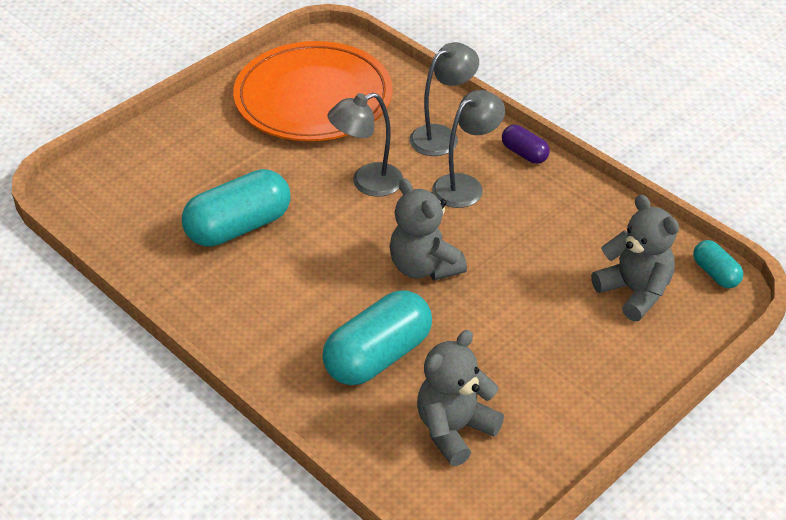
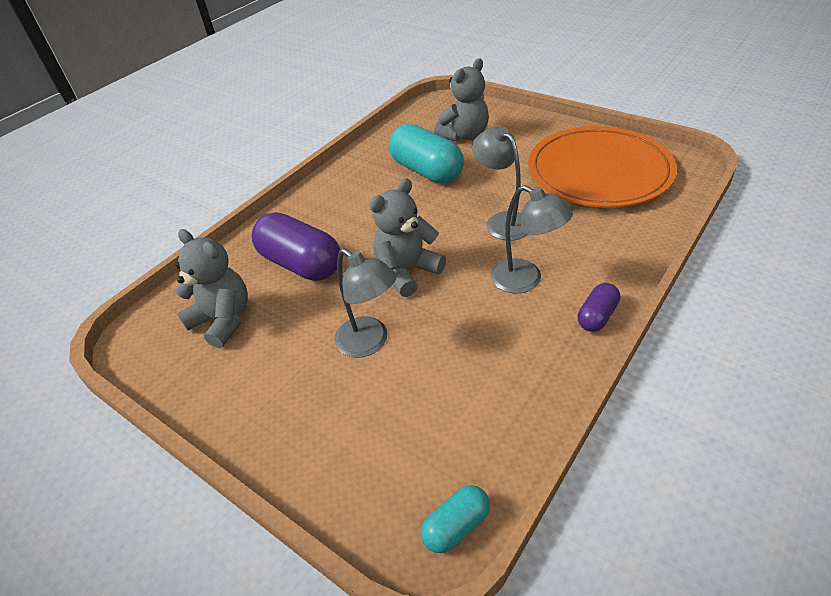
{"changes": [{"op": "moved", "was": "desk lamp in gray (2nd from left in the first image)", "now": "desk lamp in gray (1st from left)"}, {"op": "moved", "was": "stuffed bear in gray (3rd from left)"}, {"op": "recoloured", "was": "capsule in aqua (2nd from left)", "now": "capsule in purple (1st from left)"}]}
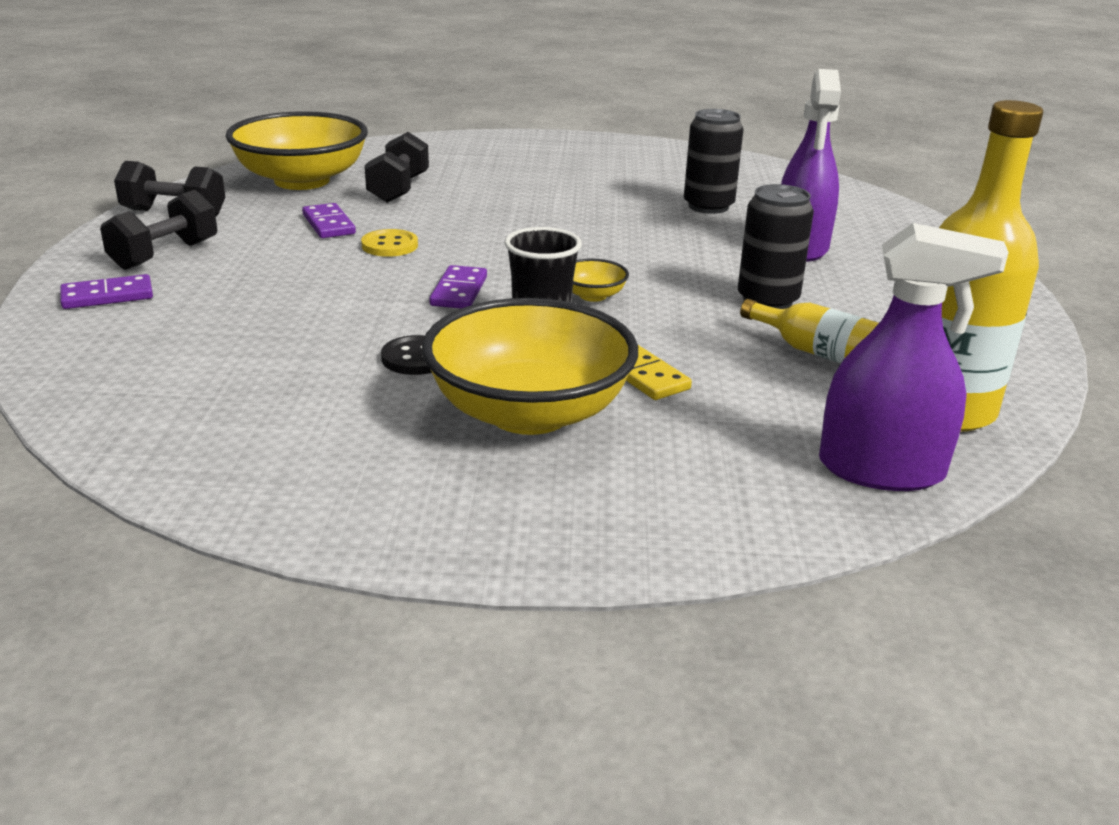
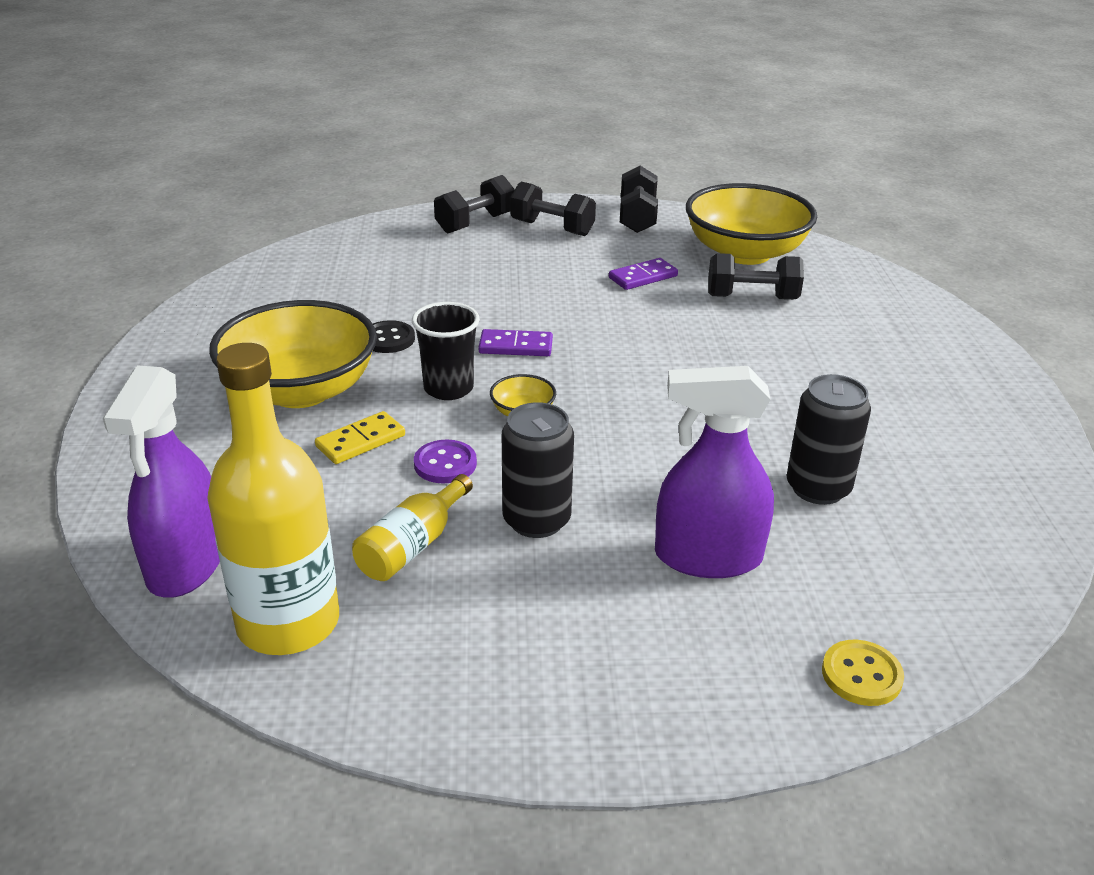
{"changes": [{"op": "moved", "was": "shirt button in yellow"}, {"op": "replaced", "was": "domino piece in purple (1st from left)", "now": "free weight in black (1st from left)"}, {"op": "added", "now": "shirt button in purple"}]}
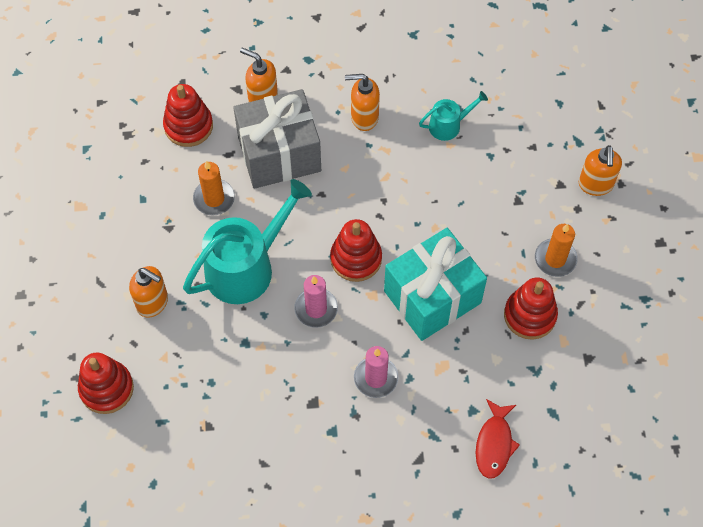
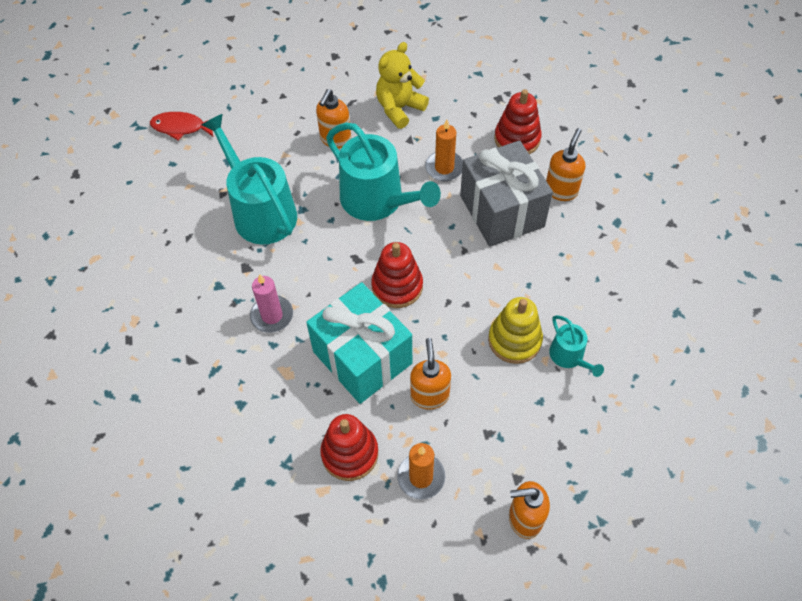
{"changes": [{"op": "moved", "was": "soap pump in orange (3rd from left in the first image)", "now": "soap pump in orange (2nd from left)"}, {"op": "removed", "was": "pillar candle in rosy (1st from left)"}, {"op": "removed", "was": "stacking rings in scarlet (1st from left)"}, {"op": "moved", "was": "toy fish in scarlet"}, {"op": "added", "now": "stuffed bear in yellow"}, {"op": "added", "now": "watering pot in aqua (1st from left)"}, {"op": "added", "now": "stacking rings in yellow"}]}
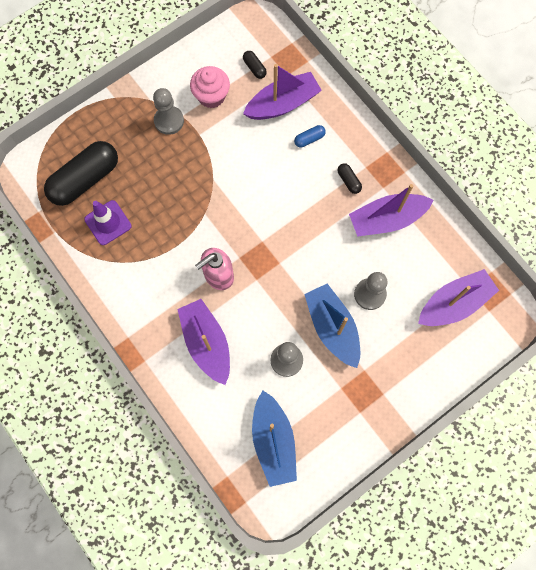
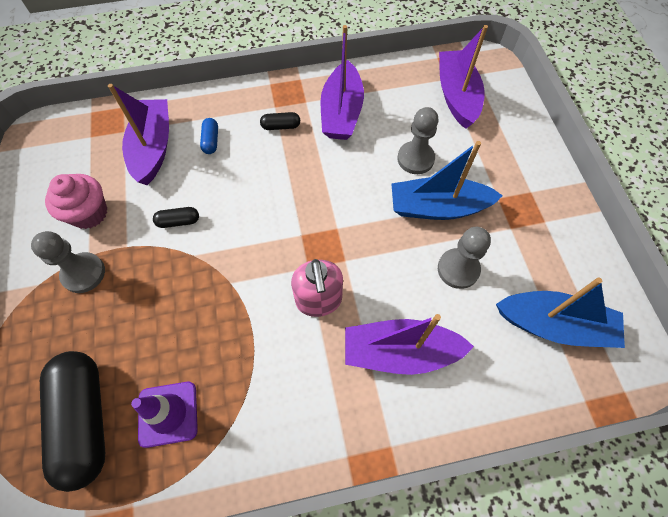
{"changes": [{"op": "moved", "was": "capsule in black (2nd from left)"}]}
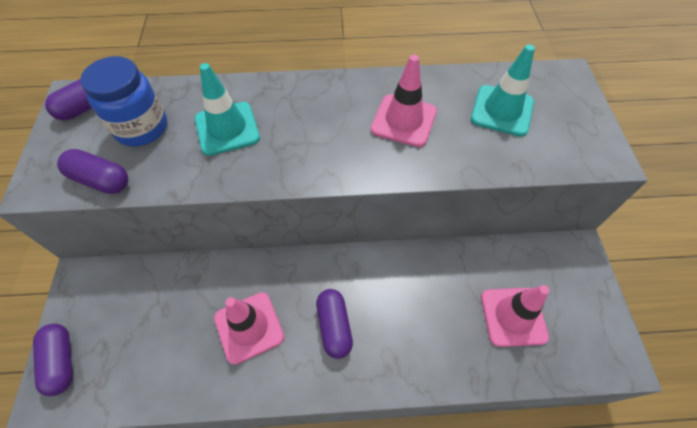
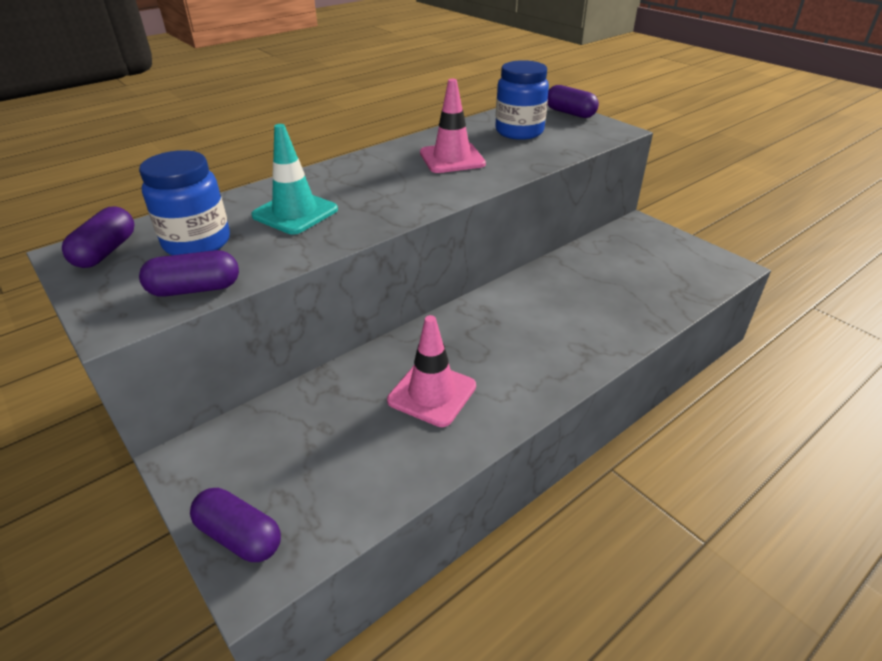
{"changes": [{"op": "replaced", "was": "road cone in aqua (2nd from left)", "now": "jam jar in cobalt (2nd from left)"}, {"op": "removed", "was": "road cone in rosy (3rd from left)"}, {"op": "moved", "was": "capsule in purple (4th from left)"}]}
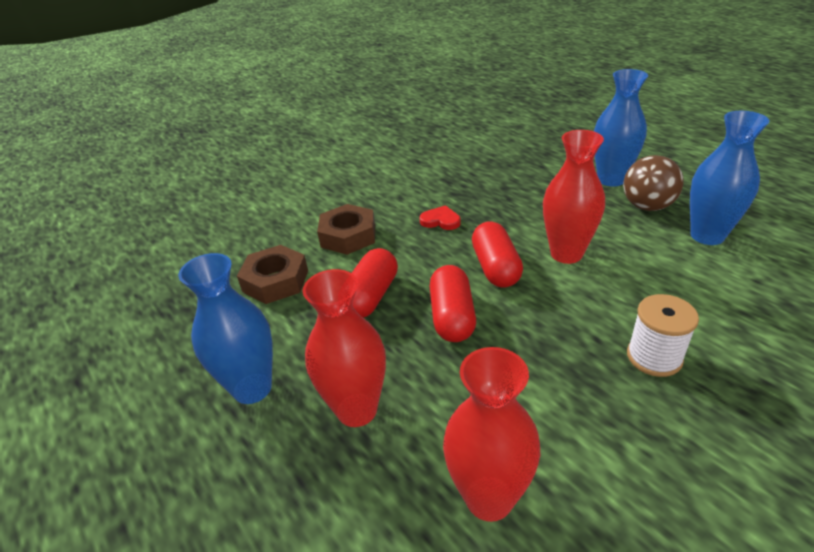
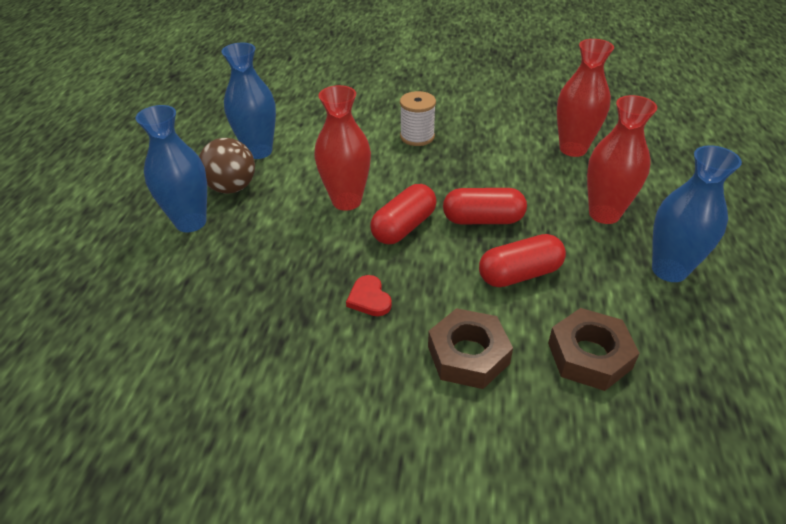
{"changes": [{"op": "turned", "was": "capsule in scarlet (2nd from left)", "clockwise": 45}]}
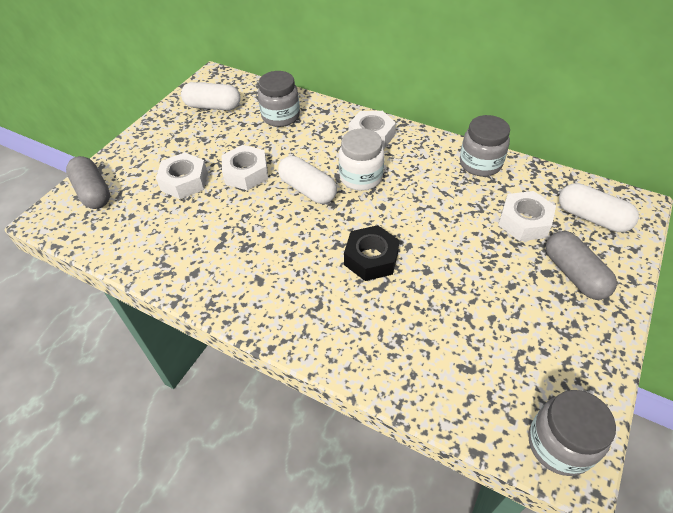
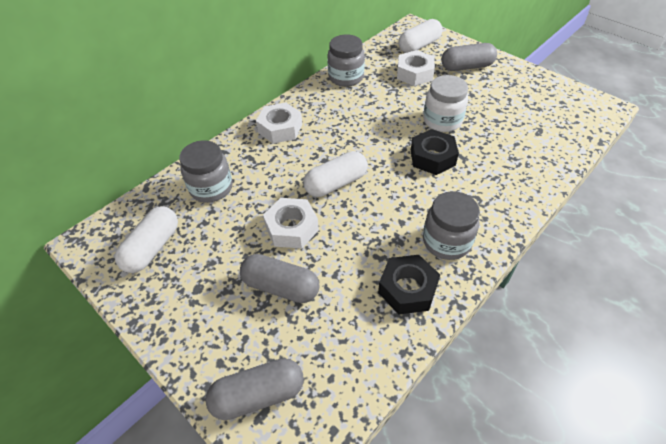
{"changes": [{"op": "moved", "was": "jam jar in snow-white"}, {"op": "replaced", "was": "hex nut in snow-white (1st from left)", "now": "capsule in gray (2nd from left)"}, {"op": "moved", "was": "jam jar in gray (3rd from left)"}, {"op": "added", "now": "hex nut in black (1st from left)"}]}
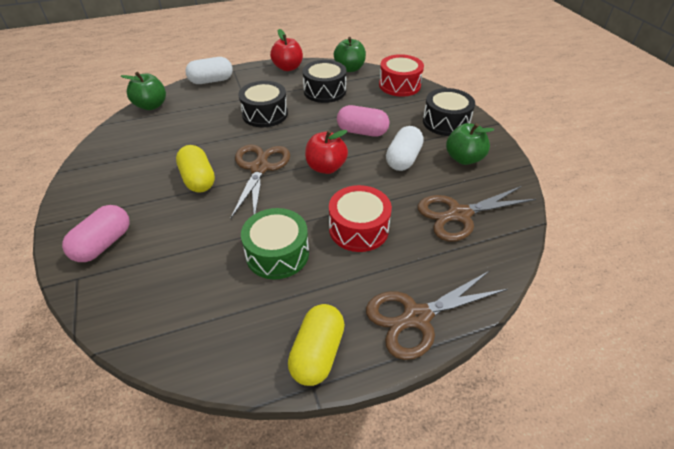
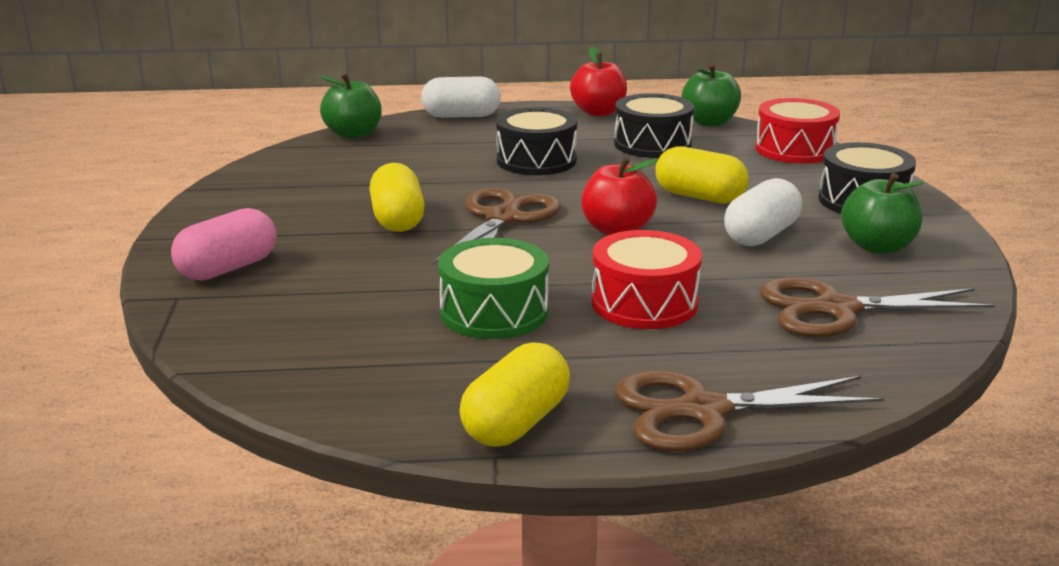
{"changes": [{"op": "recoloured", "was": "capsule in rosy (2nd from left)", "now": "capsule in yellow (3rd from left)"}]}
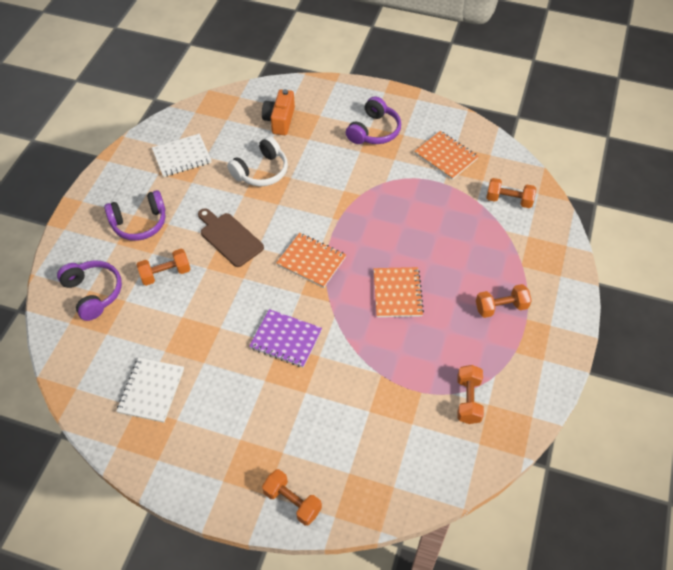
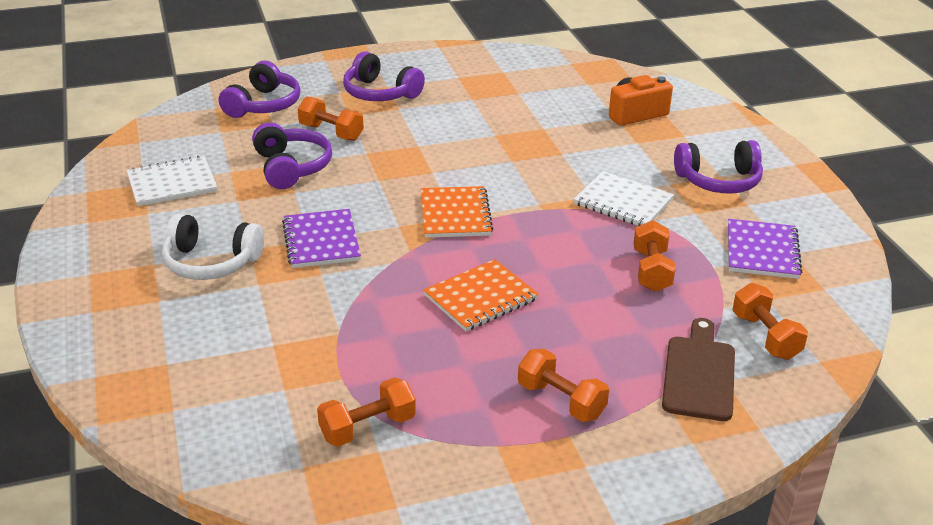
{"changes": [{"op": "recoloured", "was": "exercise book in orange (3rd from left)", "now": "exercise book in purple (2nd from left)"}, {"op": "moved", "was": "exercise book in snow-white (2nd from left)"}, {"op": "moved", "was": "headphones in snow-white"}, {"op": "moved", "was": "bread board in russet"}, {"op": "moved", "was": "free weight in orange (2nd from left in the first image)", "now": "free weight in orange (4th from left)"}, {"op": "added", "now": "headphones in purple (2nd from left)"}]}
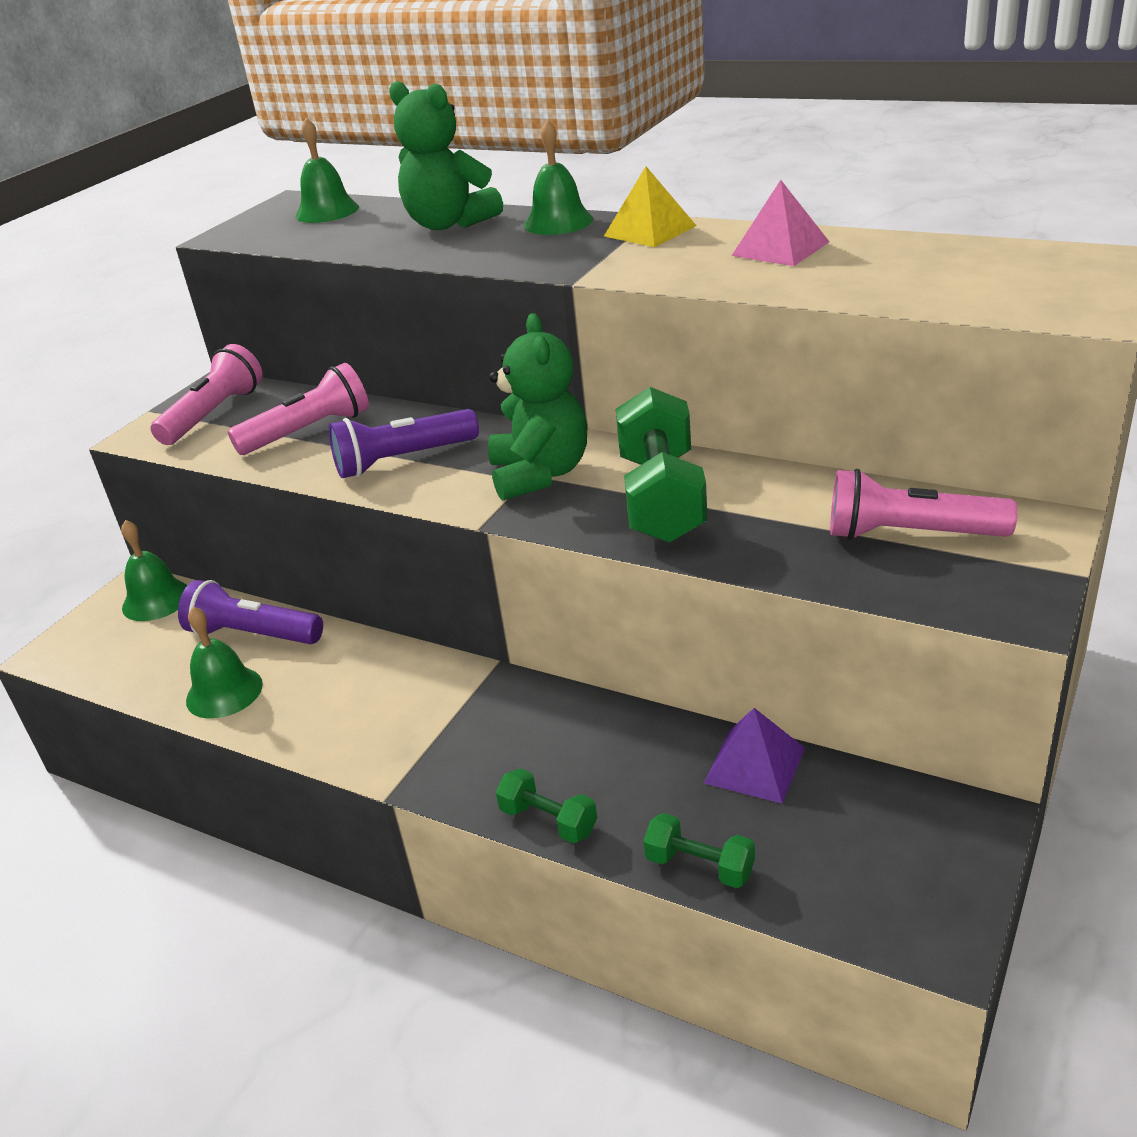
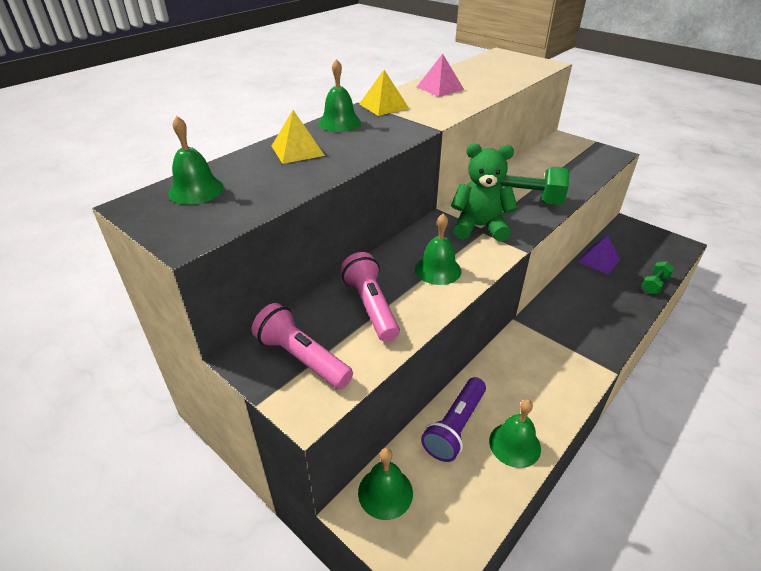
{"changes": [{"op": "replaced", "was": "stuffed bear in green (1st from left)", "now": "solid pyramid in yellow (1st from left)"}, {"op": "replaced", "was": "pocket torch in purple (2nd from left)", "now": "bell in green (4th from left)"}, {"op": "removed", "was": "pocket torch in rosy (3rd from left)"}, {"op": "removed", "was": "free weight in green (1st from left)"}]}
